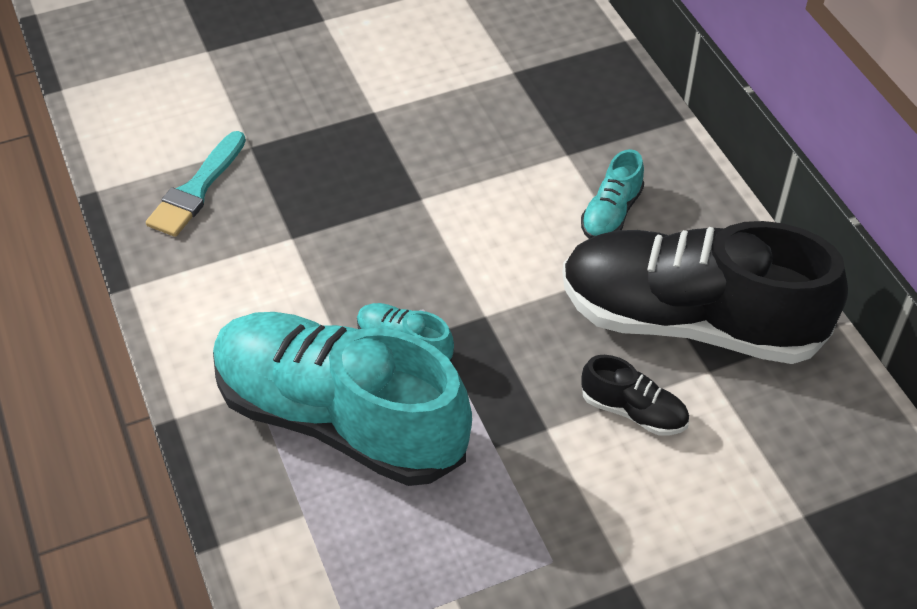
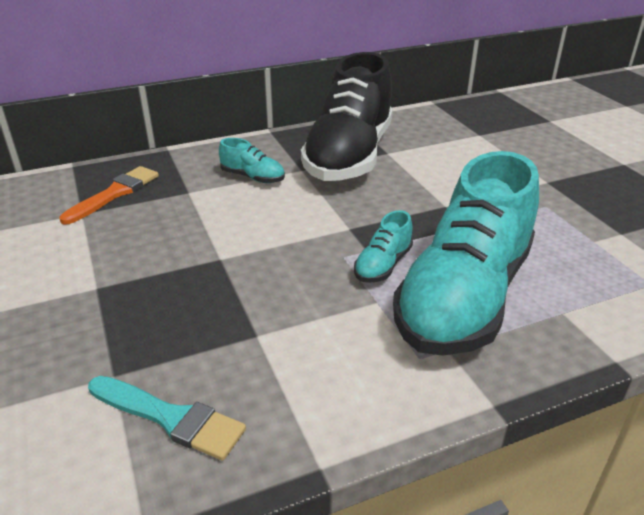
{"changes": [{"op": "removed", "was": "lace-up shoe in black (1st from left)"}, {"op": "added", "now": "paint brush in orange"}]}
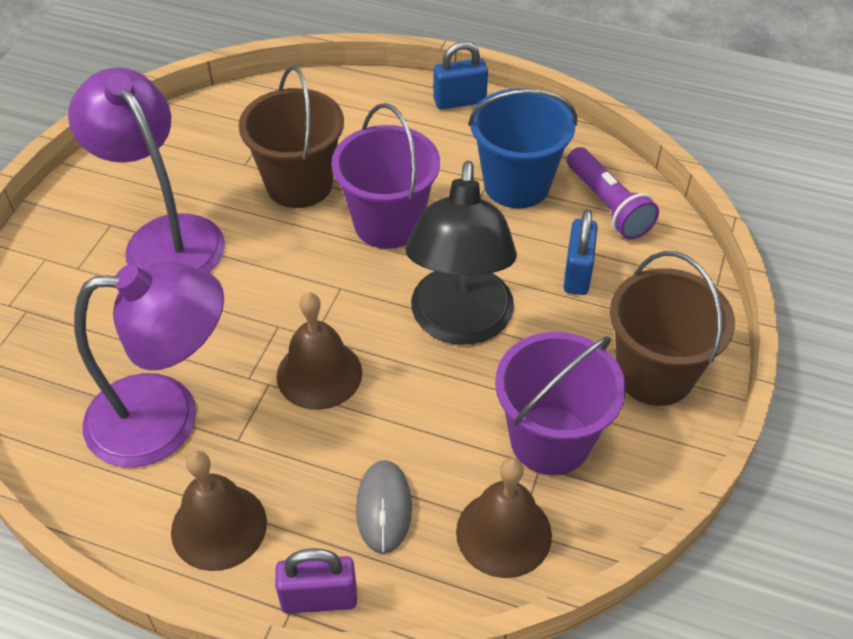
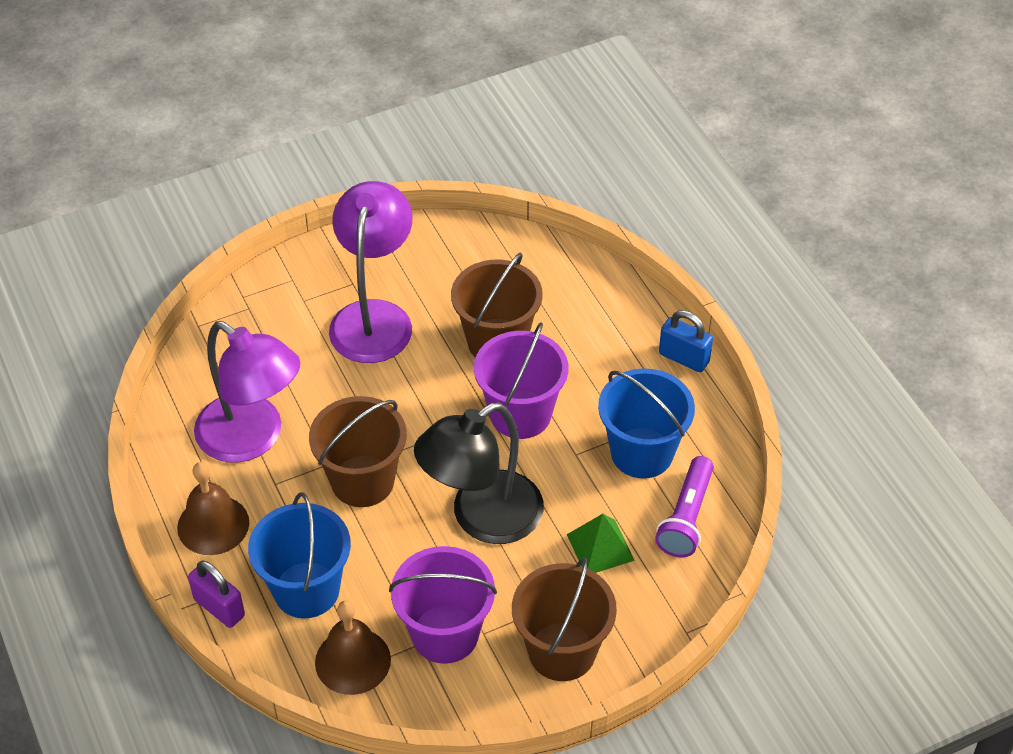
{"changes": [{"op": "replaced", "was": "lock in cobalt (2nd from left)", "now": "solid pyramid in green"}, {"op": "replaced", "was": "bell in russet (2nd from left)", "now": "pail in russet (1st from left)"}, {"op": "replaced", "was": "PC mouse in gray", "now": "pail in cobalt (1st from left)"}]}
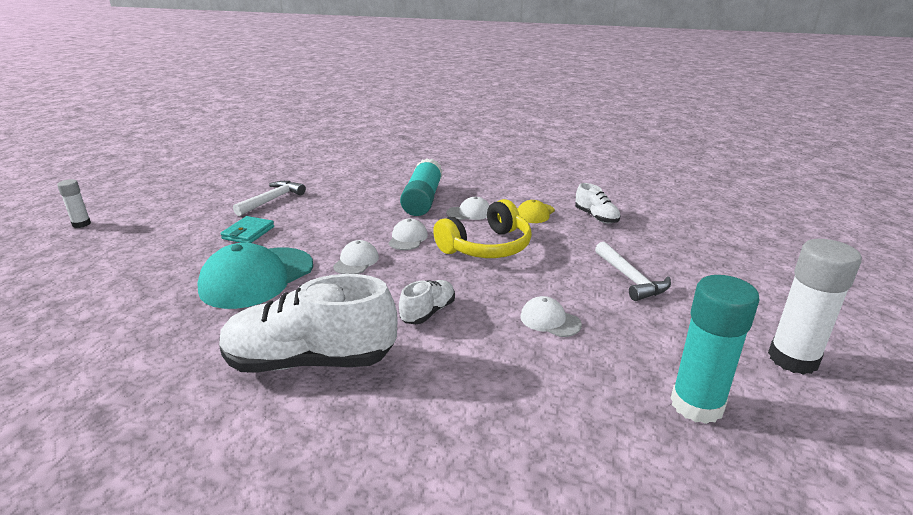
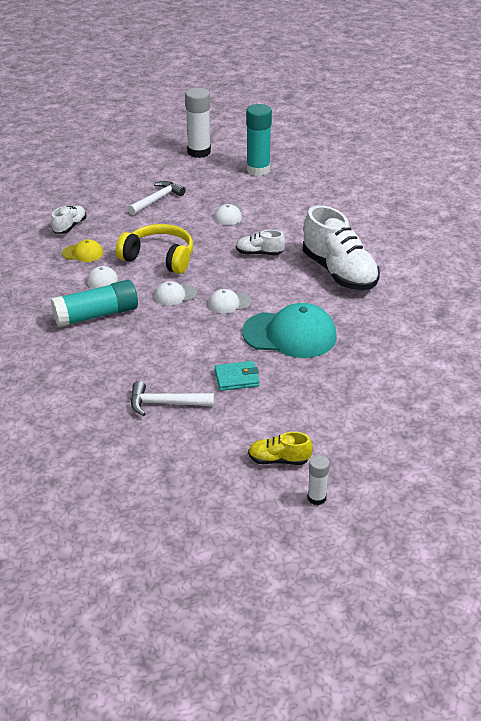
{"changes": [{"op": "added", "now": "lace-up shoe in yellow"}]}
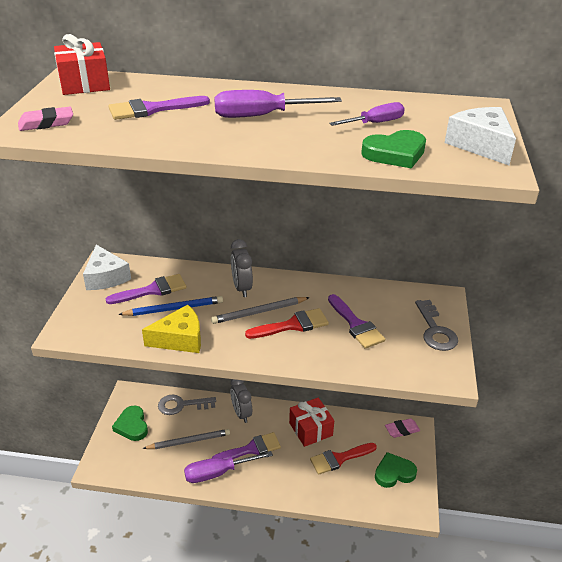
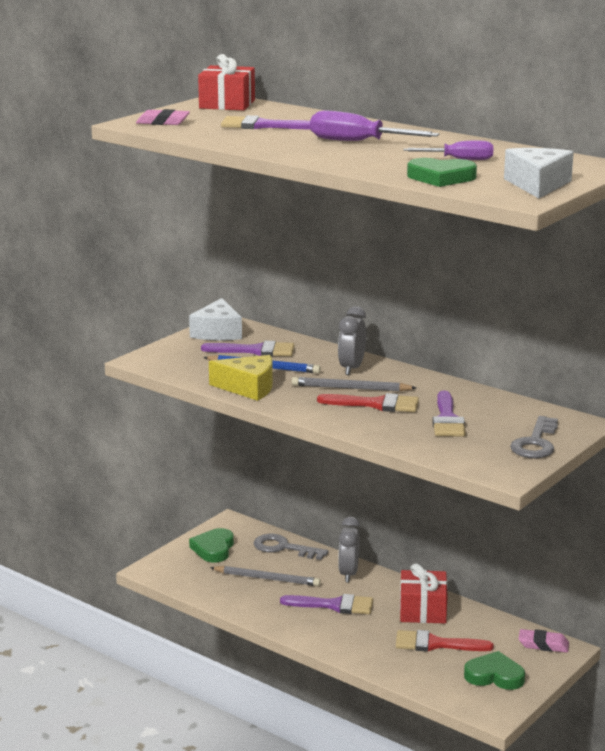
{"changes": [{"op": "removed", "was": "screwdriver in purple (1st from left)"}]}
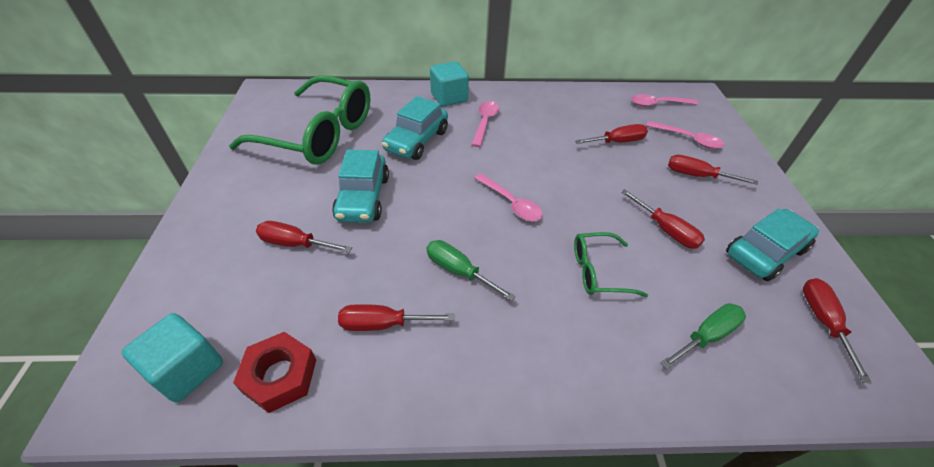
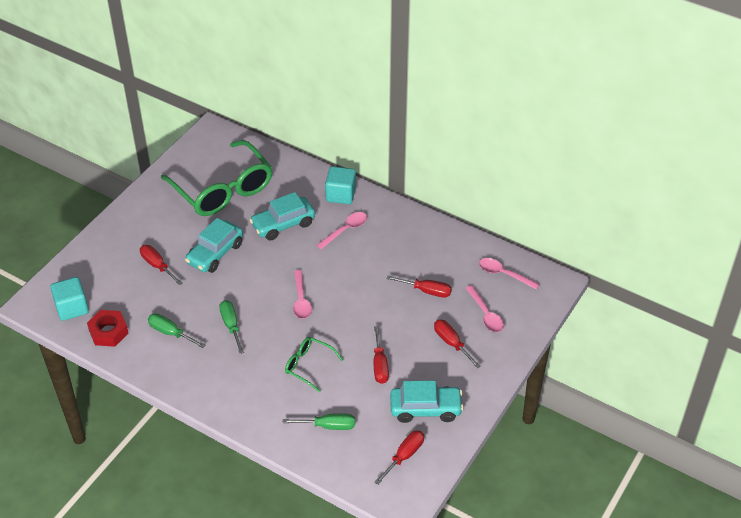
{"changes": [{"op": "recoloured", "was": "screwdriver in scarlet (2nd from left)", "now": "screwdriver in green (1st from left)"}]}
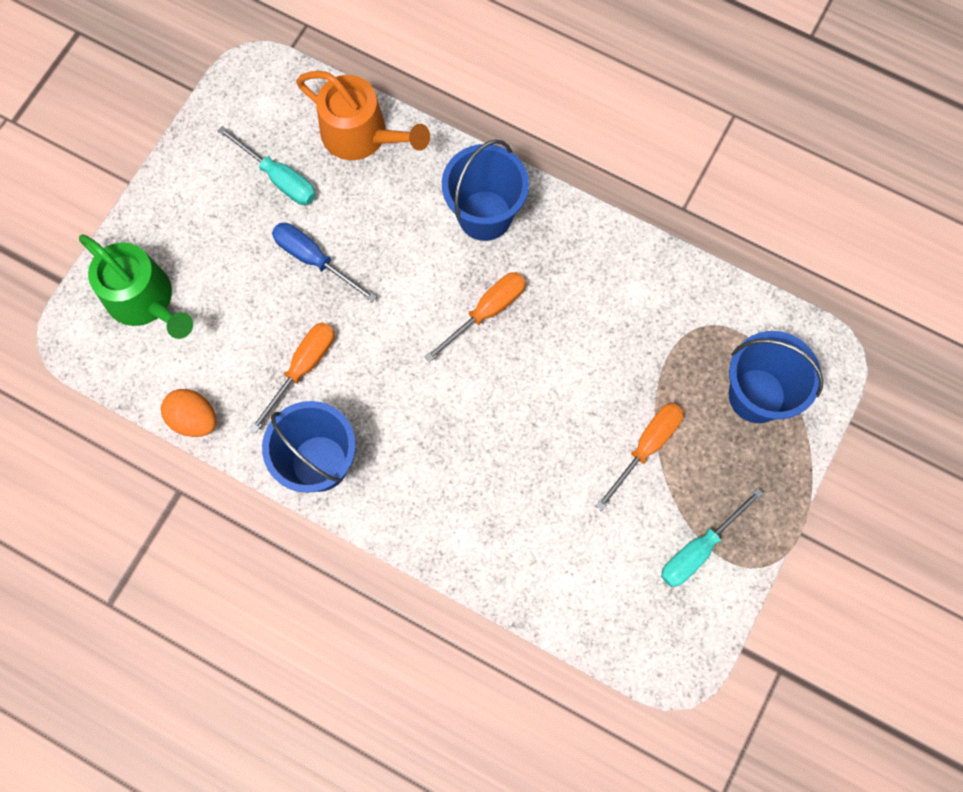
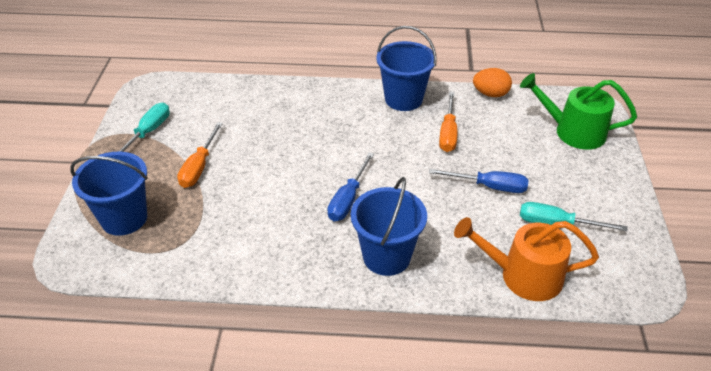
{"changes": [{"op": "recoloured", "was": "screwdriver in orange (2nd from left)", "now": "screwdriver in cobalt (1st from left)"}]}
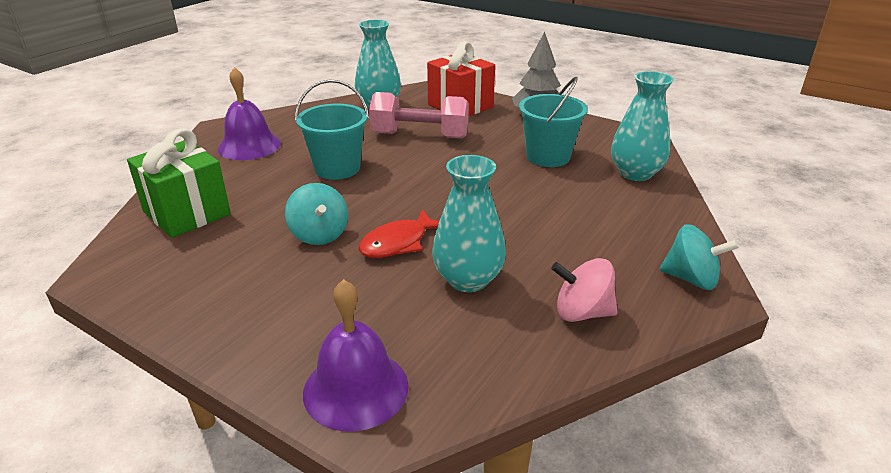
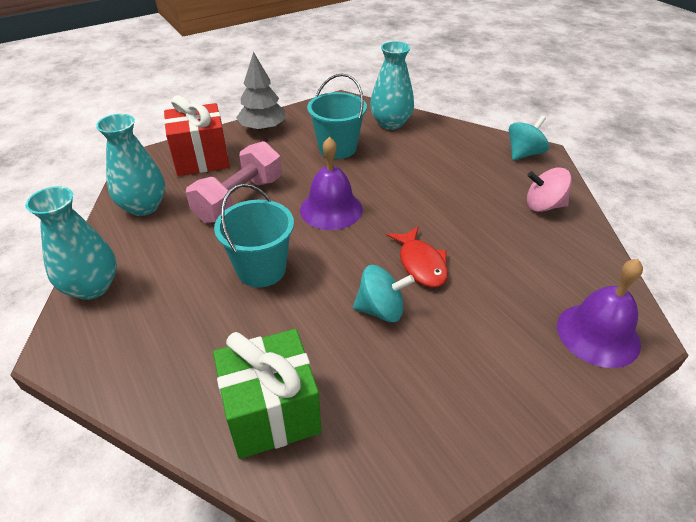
{"changes": [{"op": "moved", "was": "bell in purple (1st from left)"}, {"op": "moved", "was": "flower vase in aqua (2nd from left in the first image)", "now": "flower vase in aqua (1st from left)"}, {"op": "turned", "was": "whirligig in rosy", "clockwise": 60}]}
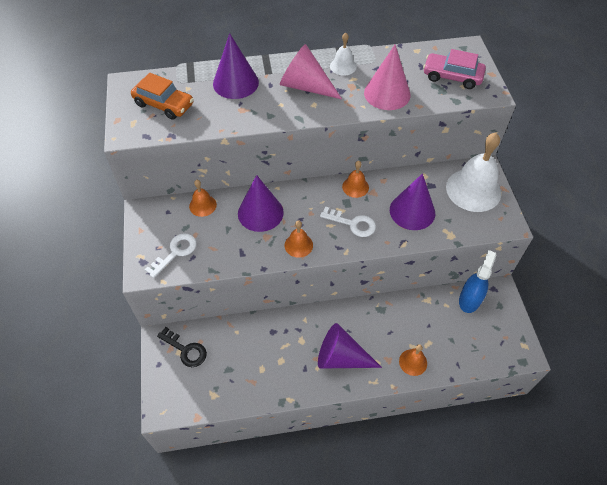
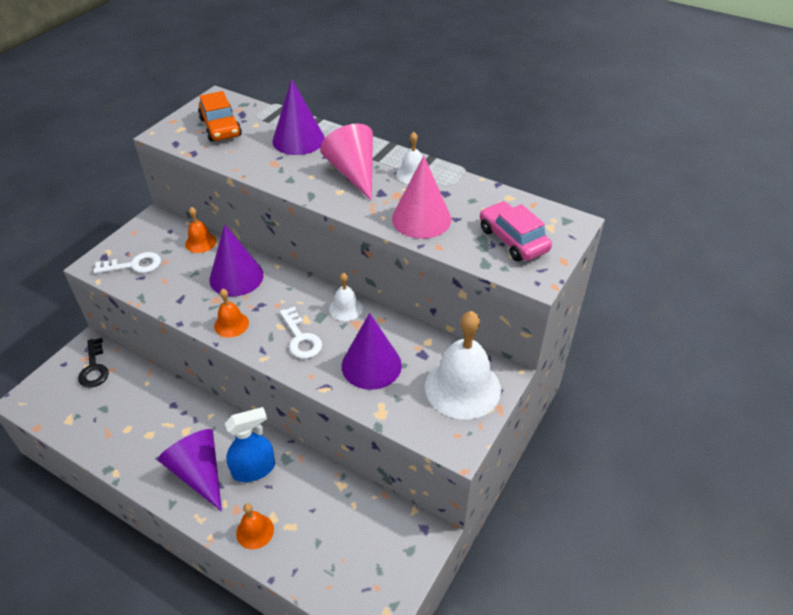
{"changes": [{"op": "recoloured", "was": "bell in orange (3rd from left)", "now": "bell in snow-white (1st from left)"}, {"op": "moved", "was": "sprayer in cobalt"}]}
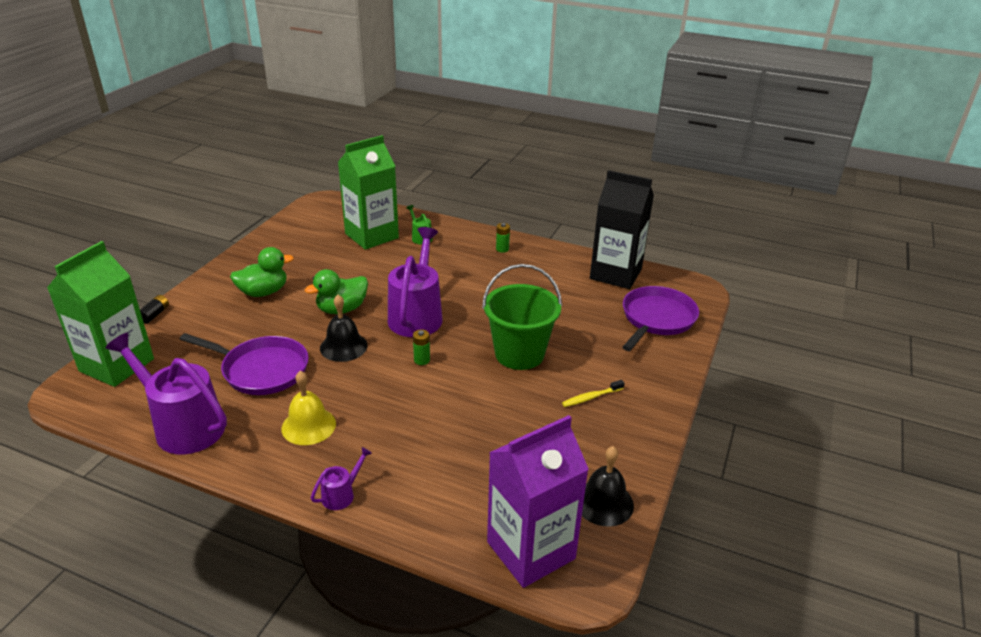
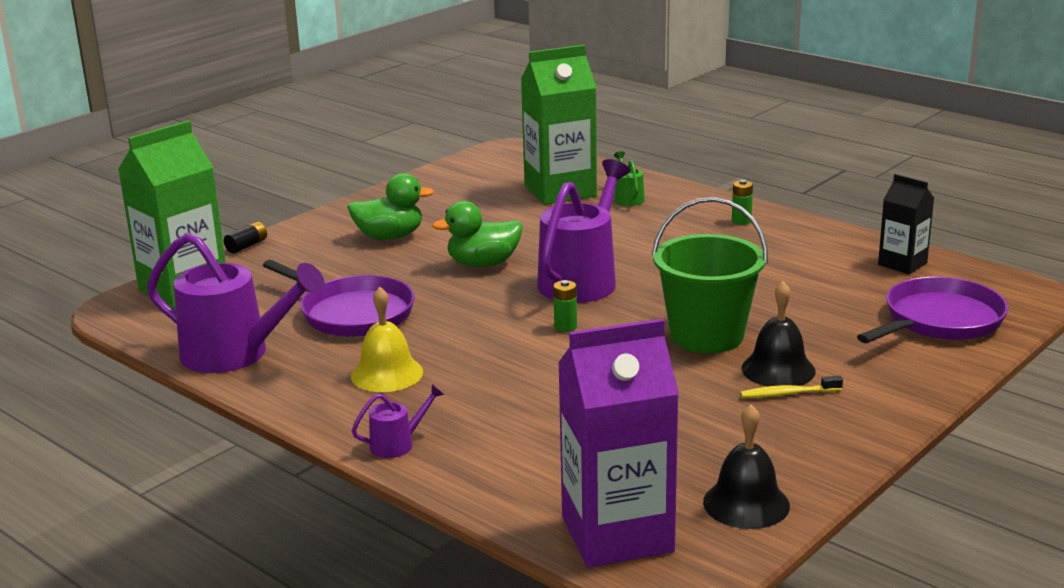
{"changes": [{"op": "resized", "was": "juice carton in black", "ratio": 0.55}, {"op": "moved", "was": "bell in black (1st from left in the first image)", "now": "bell in black (2nd from left)"}, {"op": "turned", "was": "watering pot in purple (1st from left)", "clockwise": 150}]}
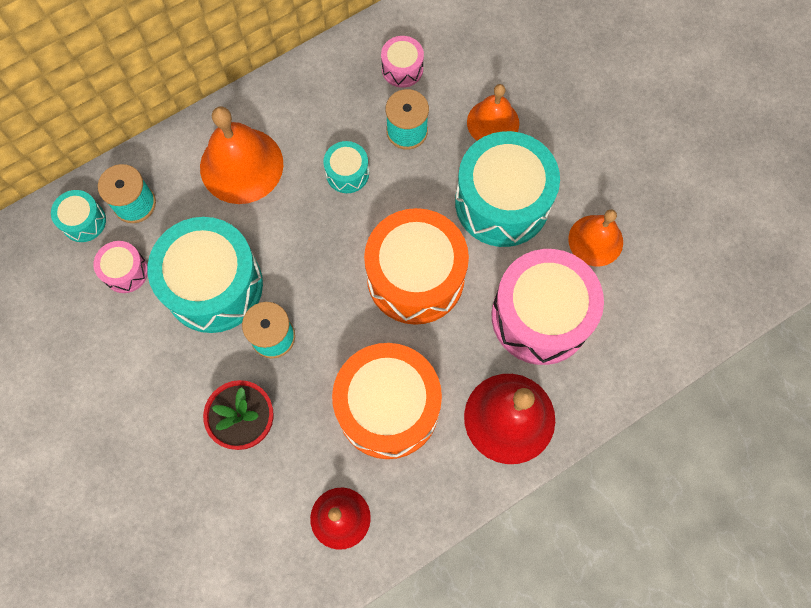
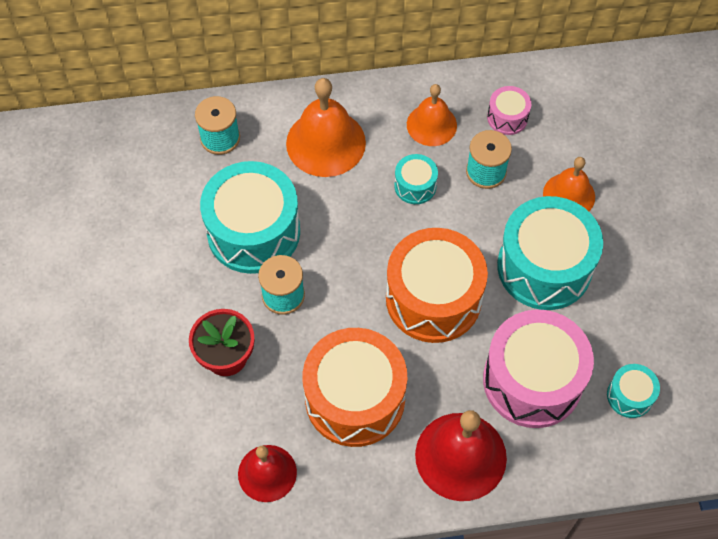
{"changes": [{"op": "moved", "was": "toy drum in aqua (1st from left in the first image)", "now": "toy drum in aqua (4th from left)"}, {"op": "moved", "was": "bell in orange (3rd from left in the first image)", "now": "bell in orange (2nd from left)"}, {"op": "removed", "was": "toy drum in rosy (1st from left)"}]}
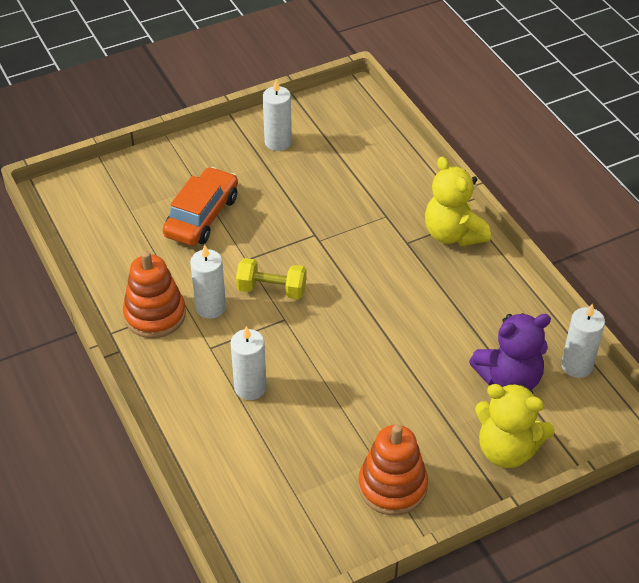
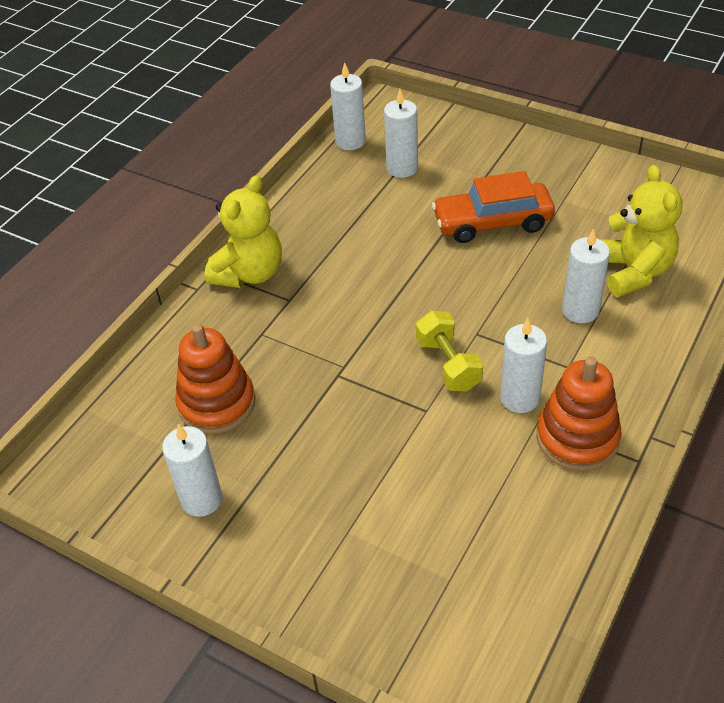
{"changes": [{"op": "moved", "was": "automobile in orange"}, {"op": "replaced", "was": "stuffed bear in purple", "now": "pillar candle in snow-white (3rd from left)"}, {"op": "moved", "was": "stuffed bear in yellow (2nd from left)"}, {"op": "moved", "was": "stacking rings in orange (2nd from left in the first image)", "now": "stacking rings in orange (1st from left)"}]}
